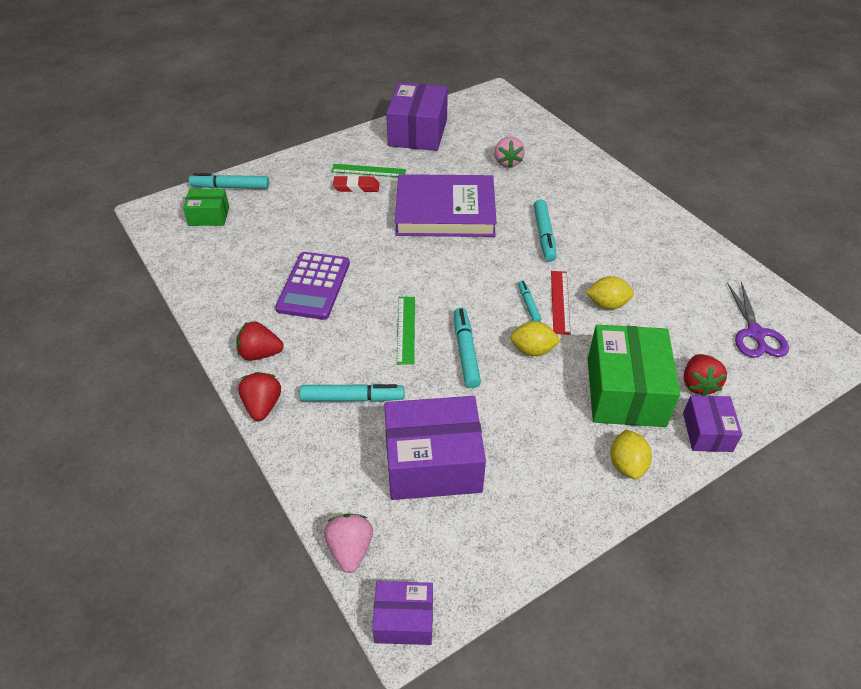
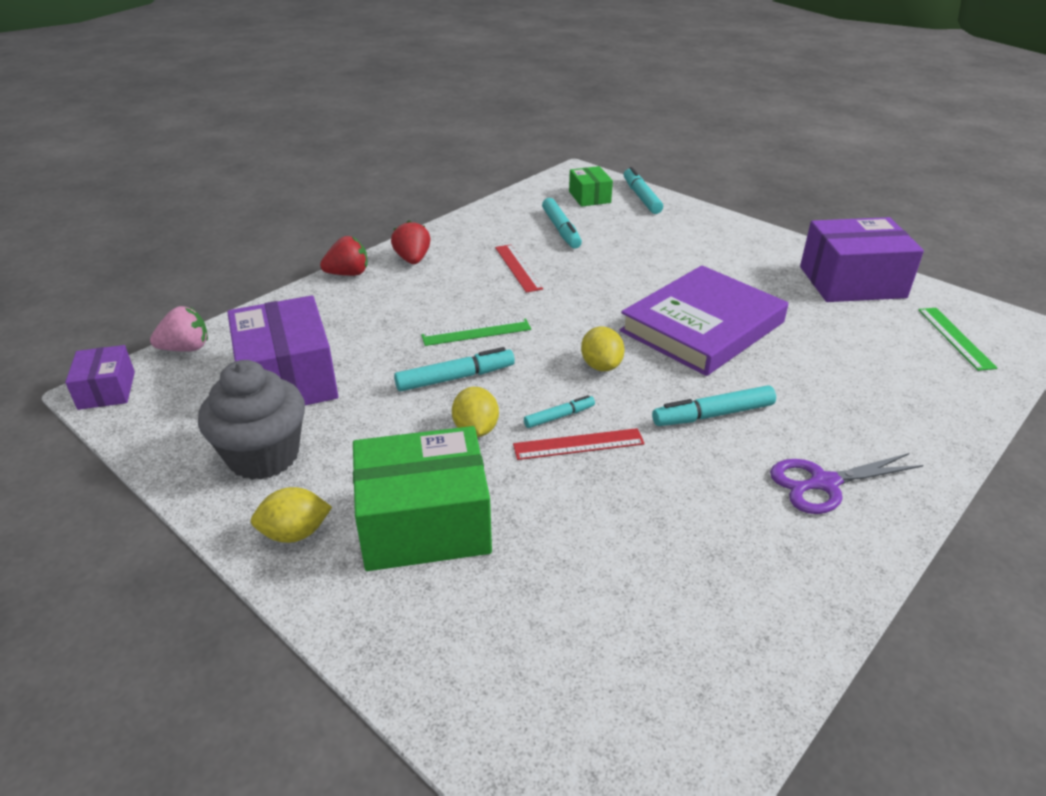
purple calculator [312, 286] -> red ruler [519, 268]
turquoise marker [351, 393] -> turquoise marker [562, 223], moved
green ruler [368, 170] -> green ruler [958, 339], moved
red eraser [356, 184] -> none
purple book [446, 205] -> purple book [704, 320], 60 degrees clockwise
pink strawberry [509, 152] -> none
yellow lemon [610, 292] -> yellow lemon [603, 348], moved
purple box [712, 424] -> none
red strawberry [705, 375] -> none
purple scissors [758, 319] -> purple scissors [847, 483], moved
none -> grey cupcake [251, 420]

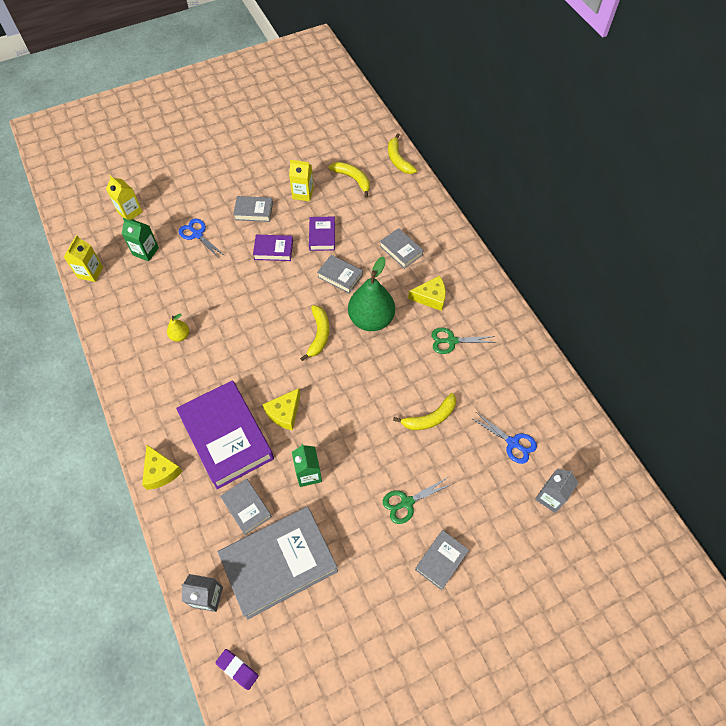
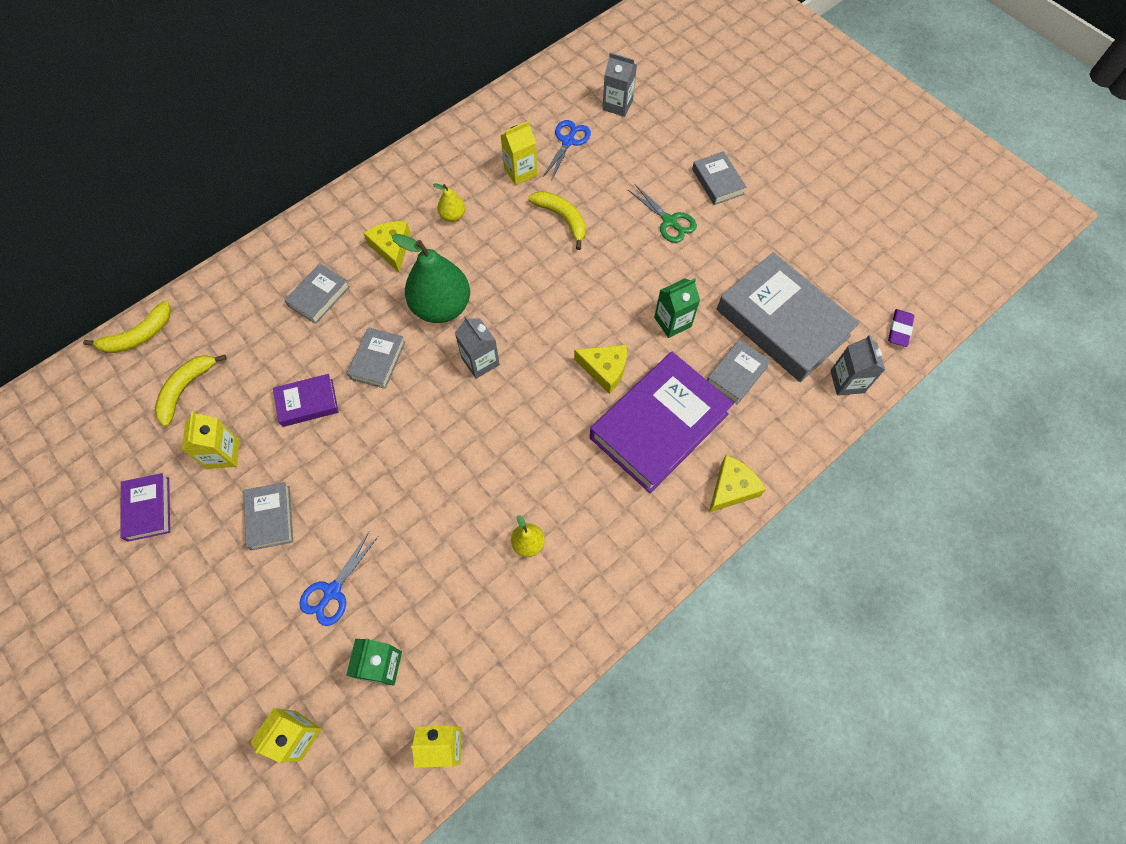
purple book [273, 248] -> purple book [145, 507], moved
yellow banana [314, 333] -> grey carton [477, 347]
grey book [442, 560] -> grey book [719, 178], 45 degrees clockwise
green scissors [464, 340] -> yellow pear [449, 203]
none -> yellow carton [519, 153]

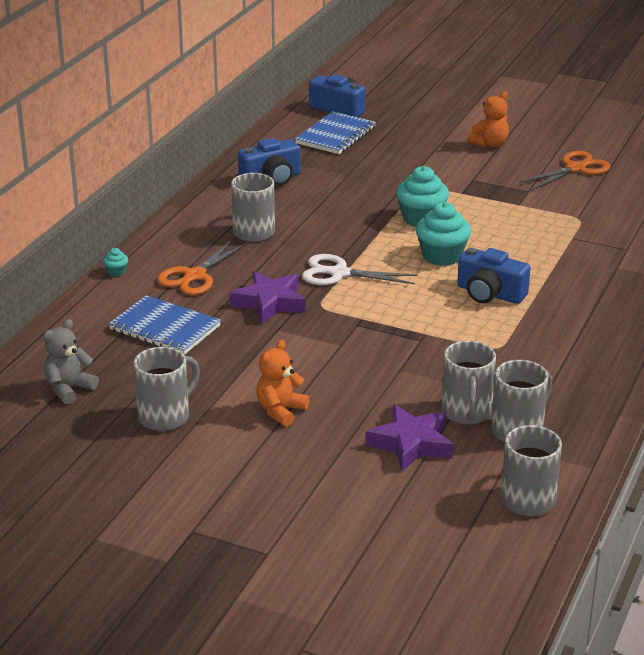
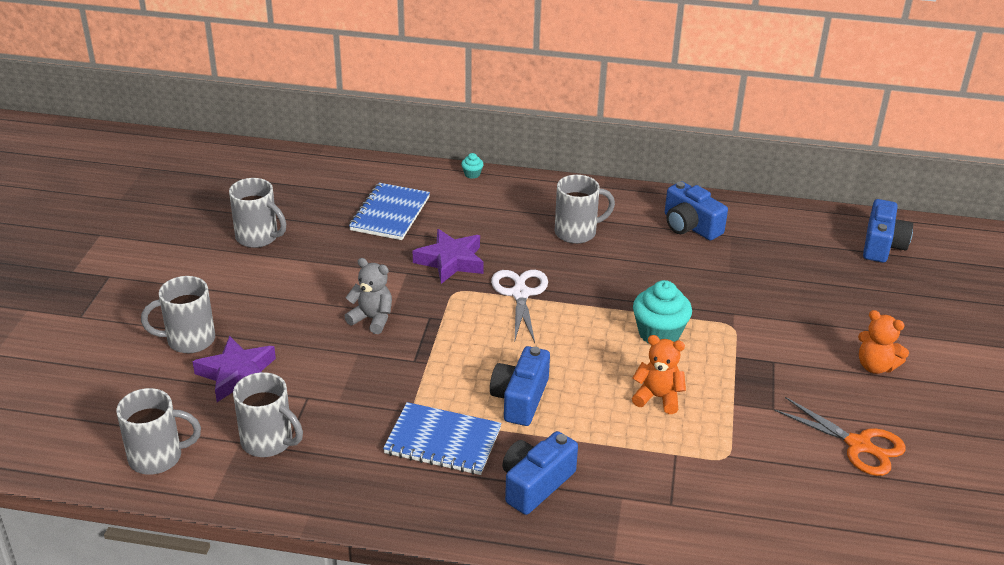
grey teddy bear [71, 361] -> grey teddy bear [368, 296], moved
orange scissors [202, 267] -> none
orange teddy bear [283, 383] -> orange teddy bear [659, 374], moved
blue notebook [335, 132] -> blue notebook [442, 438], moved
turquoise cupcake [443, 234] -> none
grey mug [468, 383] -> grey mug [178, 314], moved
none -> blue camera [540, 473]

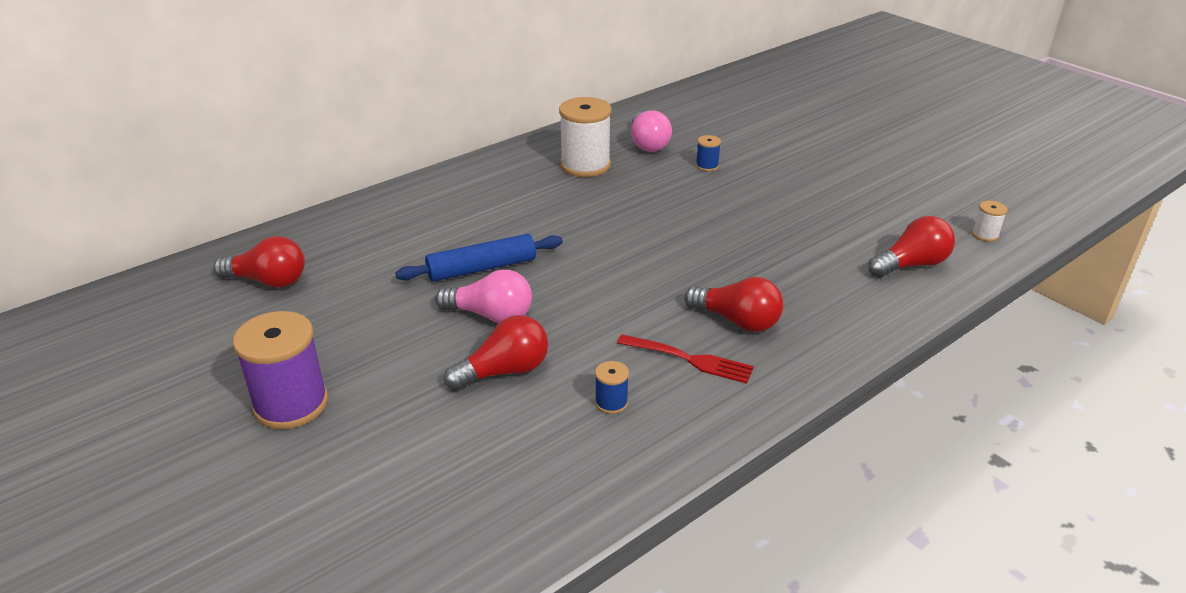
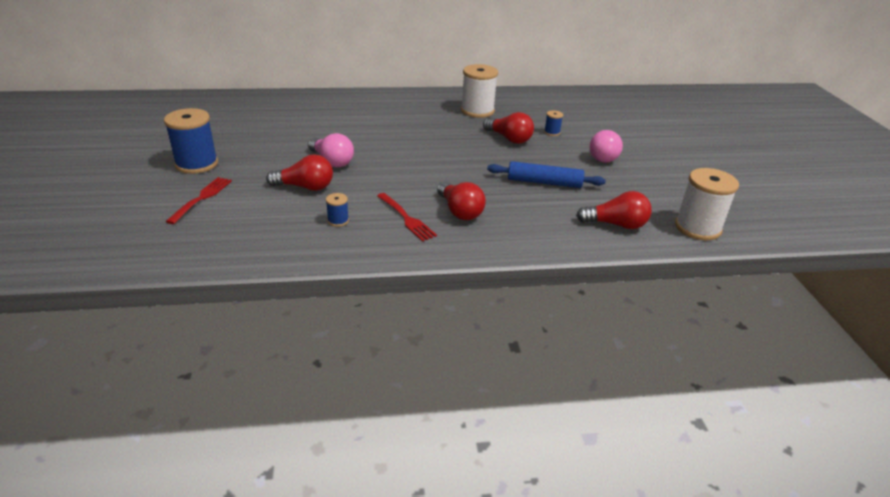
red light bulb [259, 262] -> red light bulb [508, 128], moved
purple spool [280, 370] -> blue spool [191, 141]
blue rolling pin [479, 258] -> blue rolling pin [546, 174], moved
pink light bulb [651, 131] -> pink light bulb [606, 146], moved
white spool [989, 221] -> white spool [707, 204], x2.19
none -> red fork [199, 200]

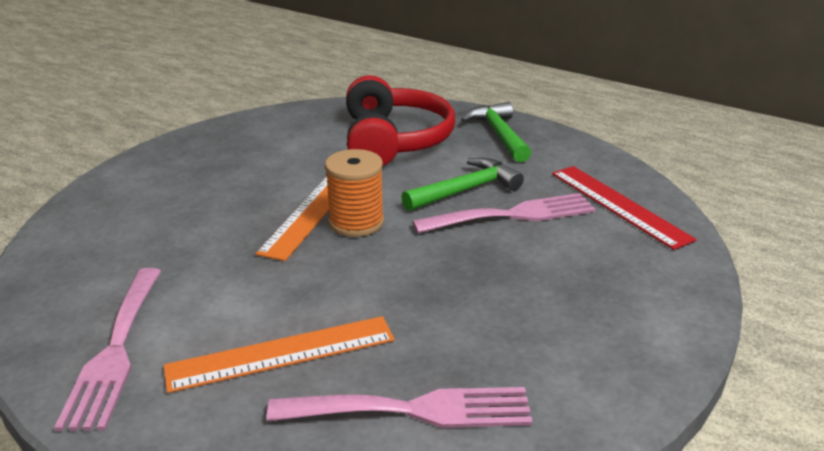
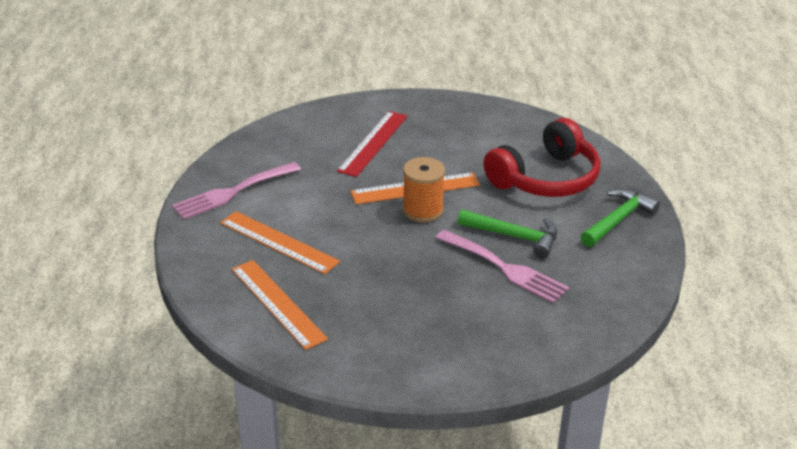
pink fork [400, 407] -> orange ruler [280, 305]
red ruler [624, 208] -> red ruler [372, 144], moved

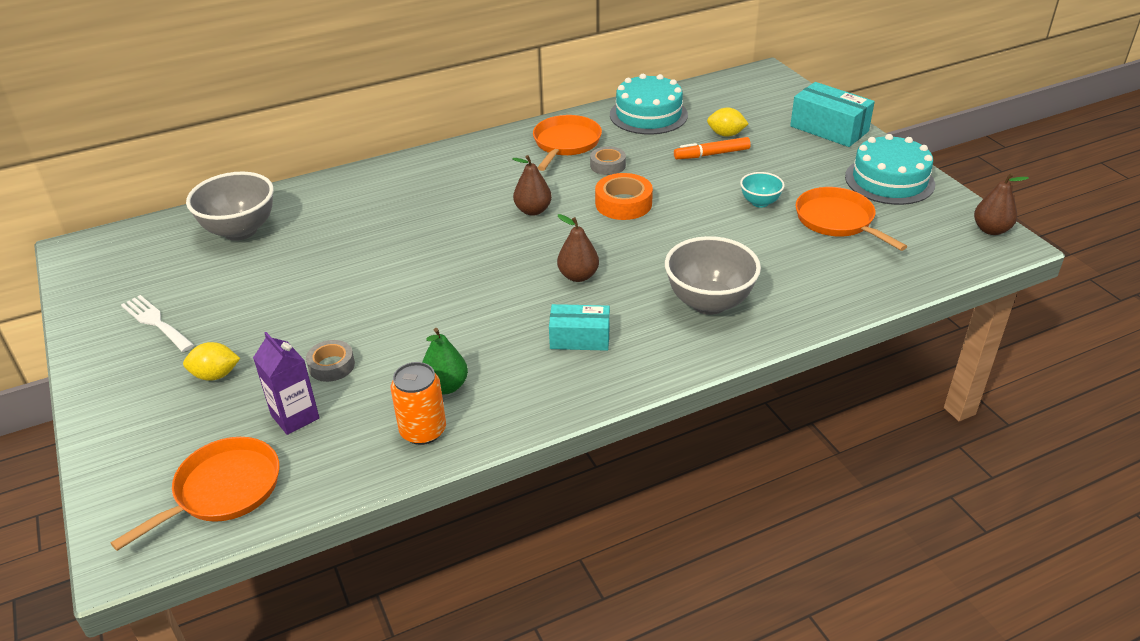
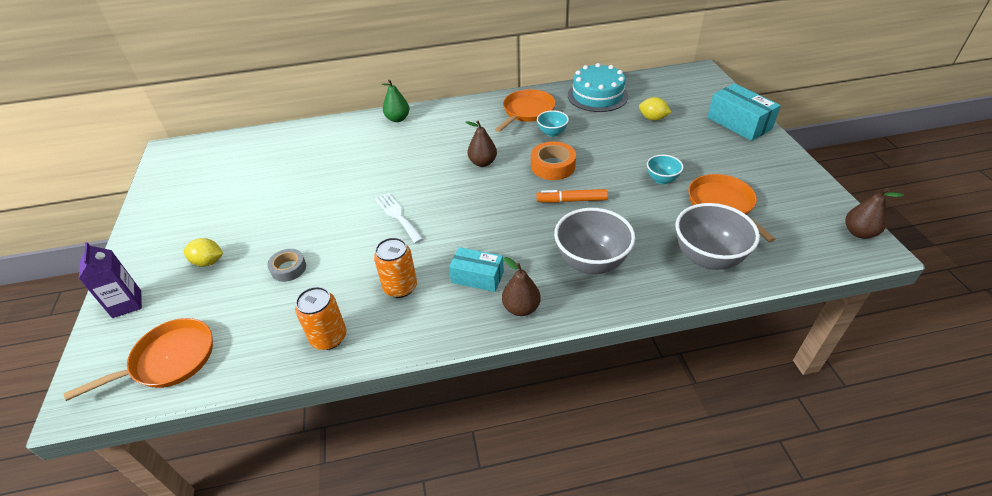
white fork [157, 323] -> white fork [399, 218], moved
grey bowl [230, 206] -> grey bowl [717, 236], moved
purple carton [286, 383] -> purple carton [110, 280], moved
green pear [445, 361] -> green pear [395, 100], moved
brown pear [578, 248] -> brown pear [521, 286], moved
grey tape [608, 160] -> turquoise bowl [553, 123]
orange marker [712, 148] -> orange marker [572, 196], moved
turquoise cake [890, 169] -> none
none -> orange can [395, 267]

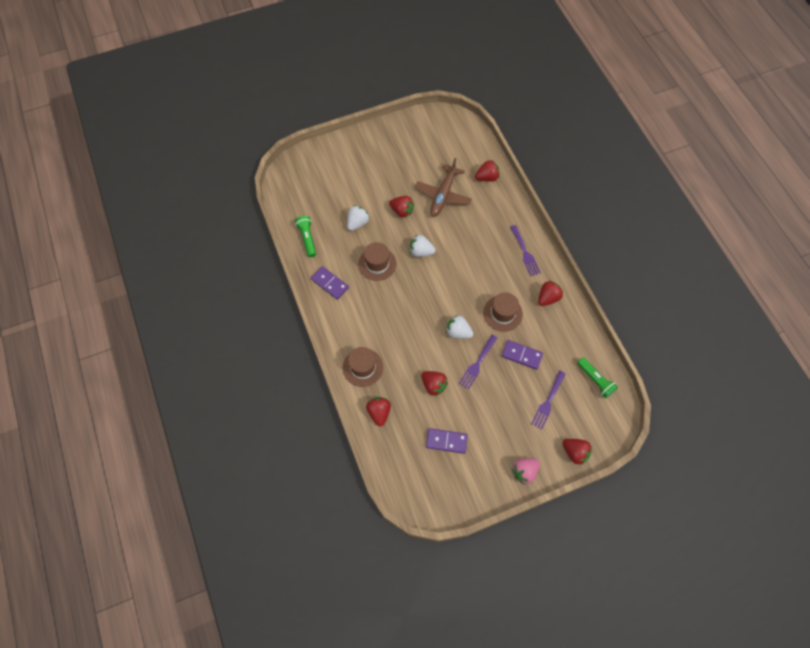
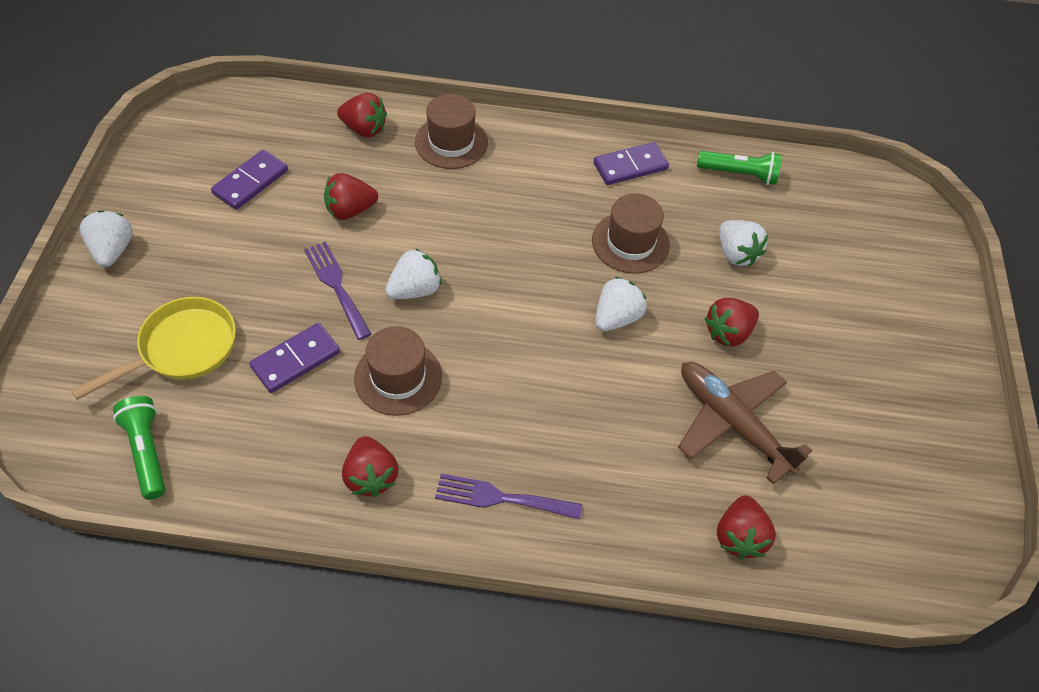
pink strawberry [525, 471] -> white strawberry [106, 238]
purple fork [548, 400] -> yellow pan [153, 348]
red strawberry [577, 452] -> none
green flashlight [597, 377] -> green flashlight [139, 448], 75 degrees clockwise

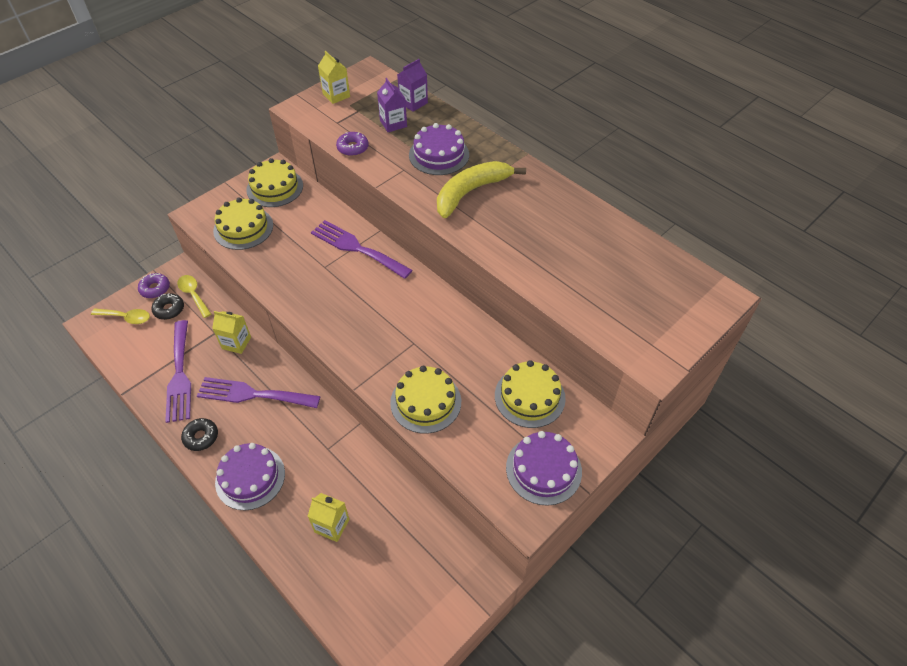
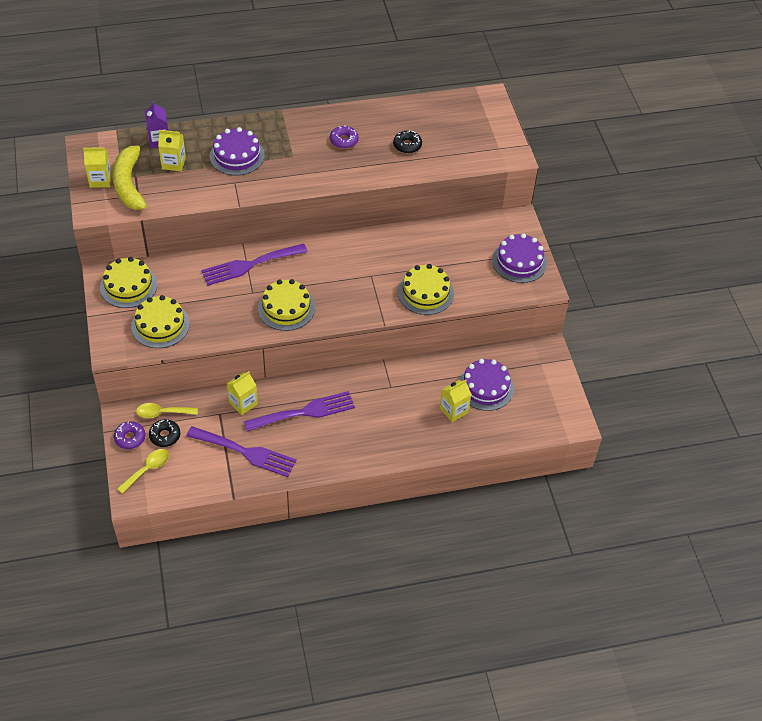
black donut [199, 434] -> black donut [407, 141], moved
purple fork [258, 392] -> purple fork [299, 411], 150 degrees counterclockwise
purple cake [250, 477] -> purple cake [486, 385], moved
purple donut [352, 144] -> purple donut [344, 137], moved
purple carton [392, 105] -> yellow carton [172, 150]
yellow banana [481, 189] -> yellow banana [130, 174], moved
yellow cake [530, 394] -> yellow cake [286, 305], moved

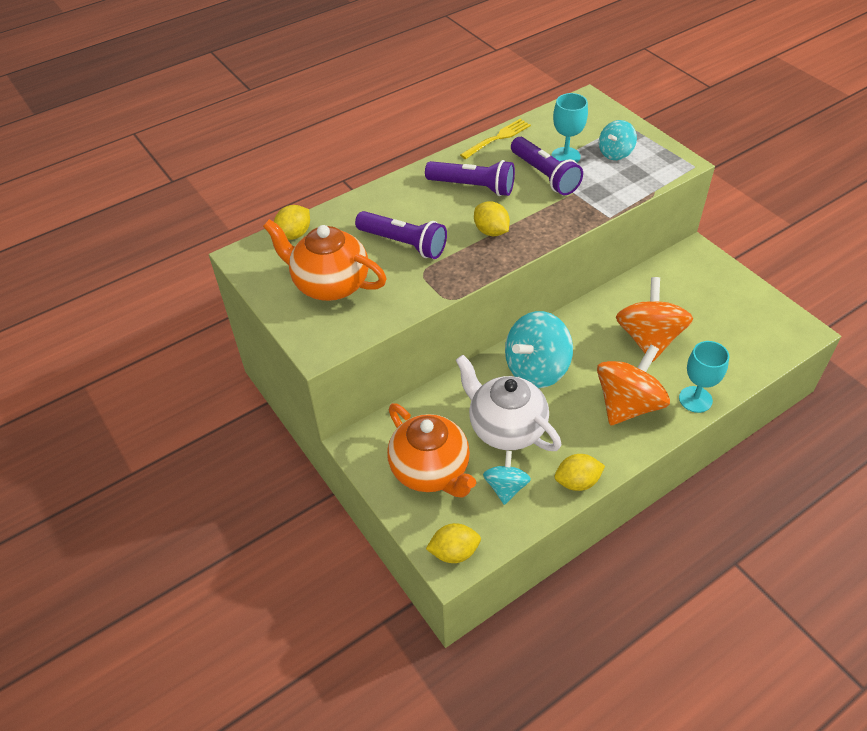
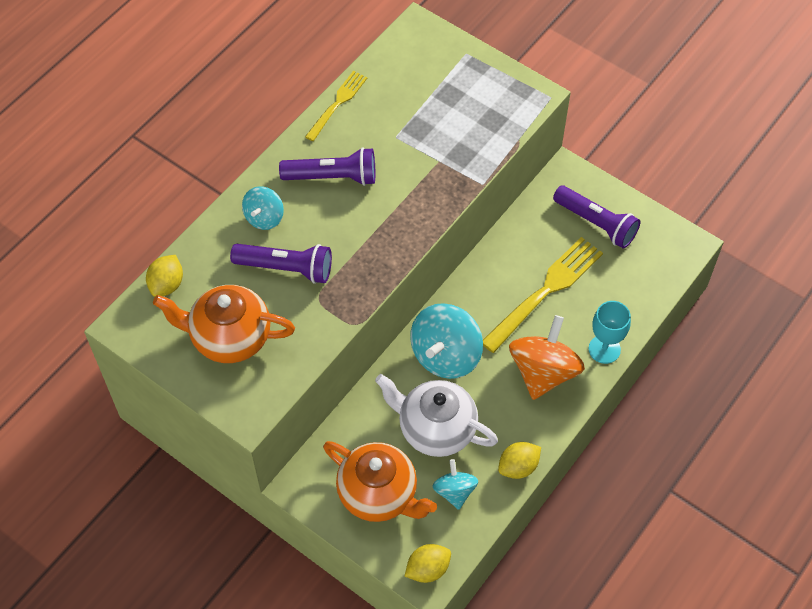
yellow lemon [492, 218] -> none
purple flashlight [547, 166] -> purple flashlight [596, 217], moved
turquoise goblet [569, 128] -> none
turquoise spinning top [618, 140] -> turquoise spinning top [263, 208], moved
orange spinning top [654, 319] -> yellow fork [543, 295]

